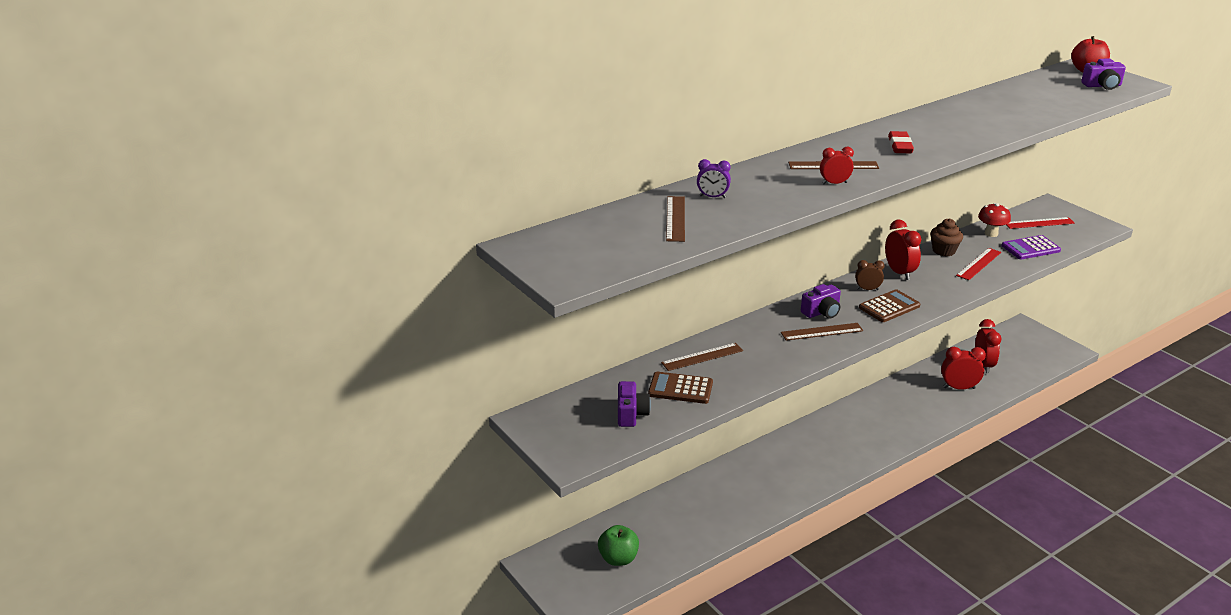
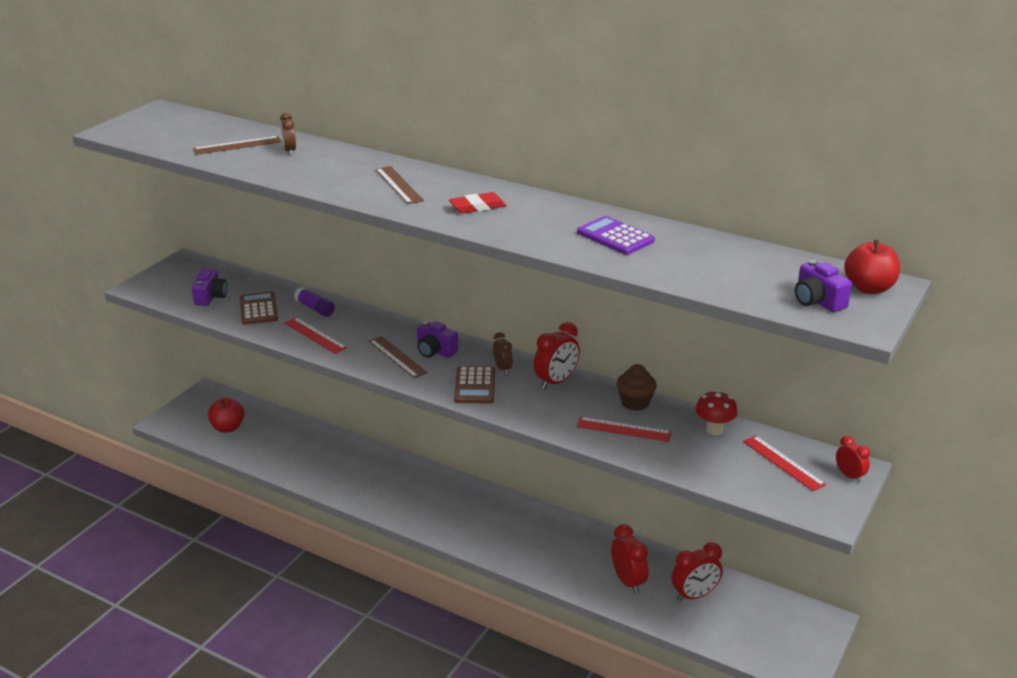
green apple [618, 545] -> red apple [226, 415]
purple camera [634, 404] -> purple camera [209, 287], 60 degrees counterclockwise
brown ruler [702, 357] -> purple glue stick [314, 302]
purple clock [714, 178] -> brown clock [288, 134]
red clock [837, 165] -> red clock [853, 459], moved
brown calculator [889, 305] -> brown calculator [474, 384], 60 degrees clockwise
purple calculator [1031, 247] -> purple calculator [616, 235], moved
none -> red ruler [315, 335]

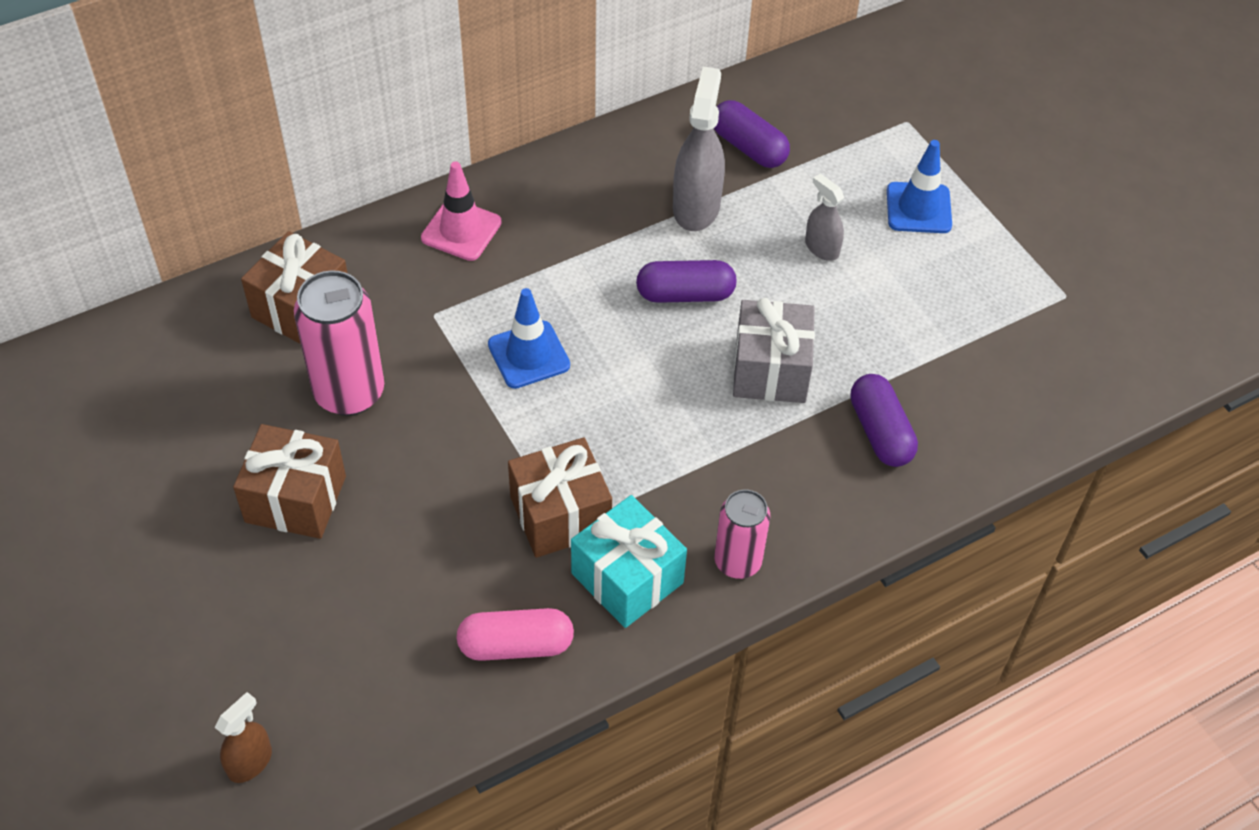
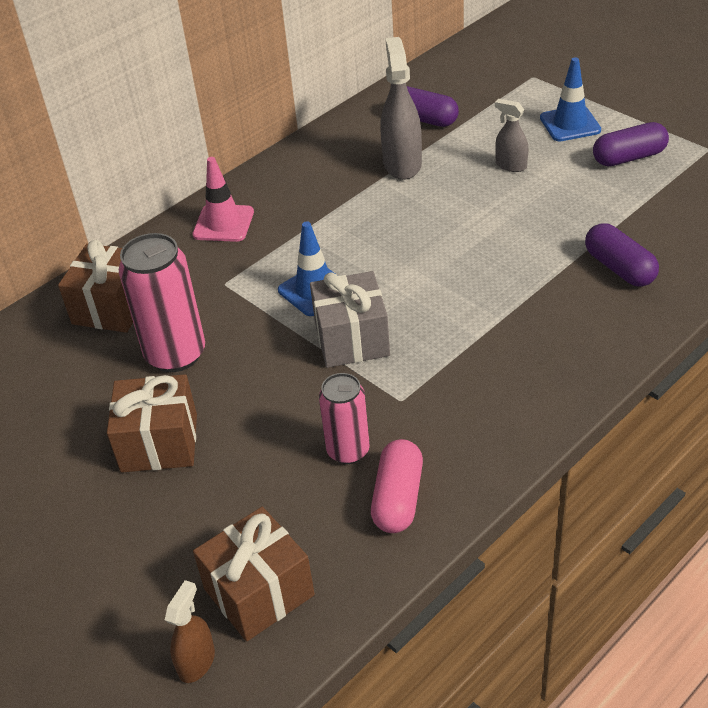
pink capsule [515, 634] -> pink capsule [397, 486], 60 degrees counterclockwise
brown gift [560, 497] -> brown gift [254, 574], moved
turquoise gift [629, 561] -> none
purple capsule [686, 281] -> purple capsule [631, 144], moved
pink can [742, 534] -> pink can [344, 418], moved
grey gift [774, 350] -> grey gift [350, 319], moved

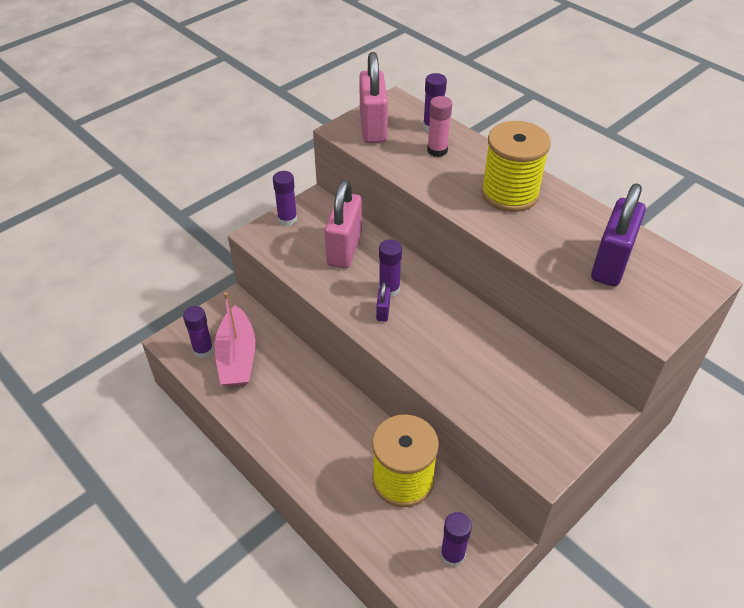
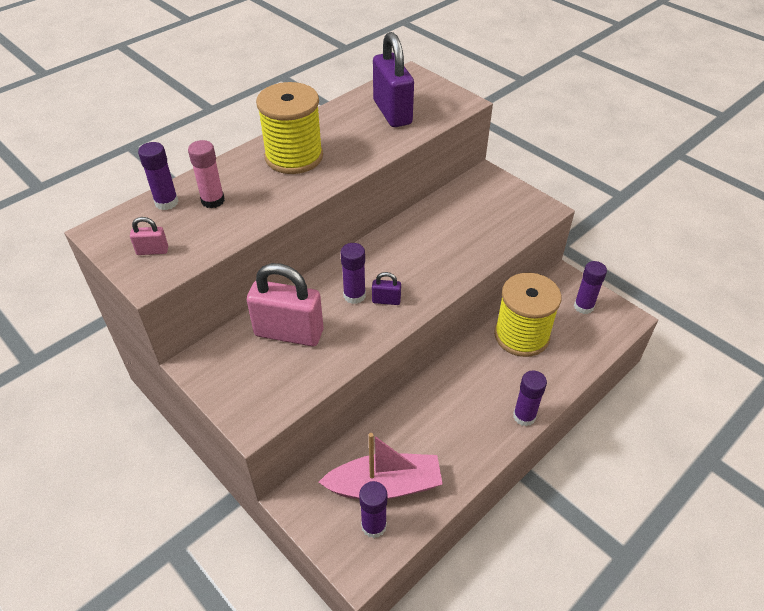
purple glue stick [285, 198] -> purple glue stick [530, 398], moved
pink padlock [373, 97] -> pink padlock [149, 236], x0.44
purple padlock [618, 235] -> purple padlock [393, 79], 45 degrees clockwise

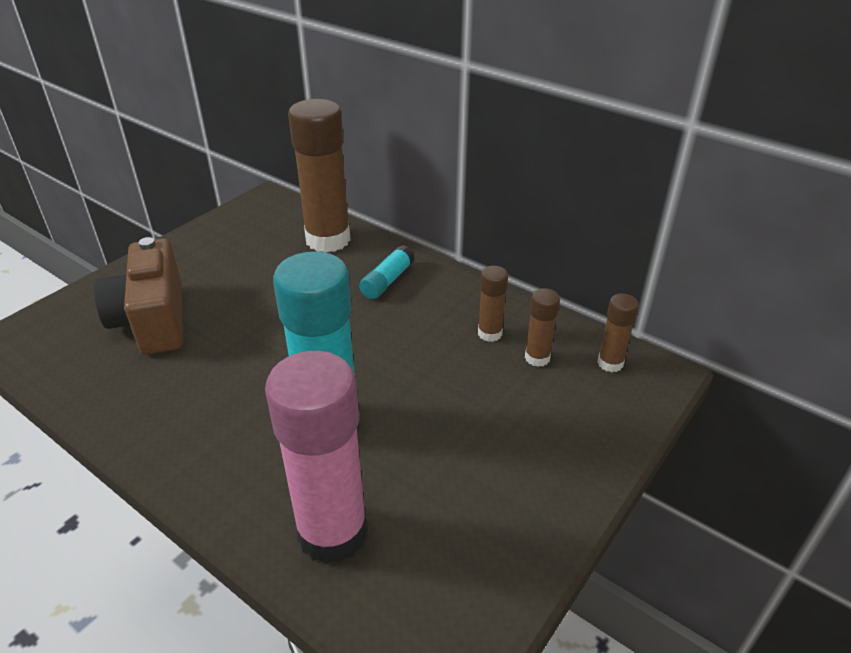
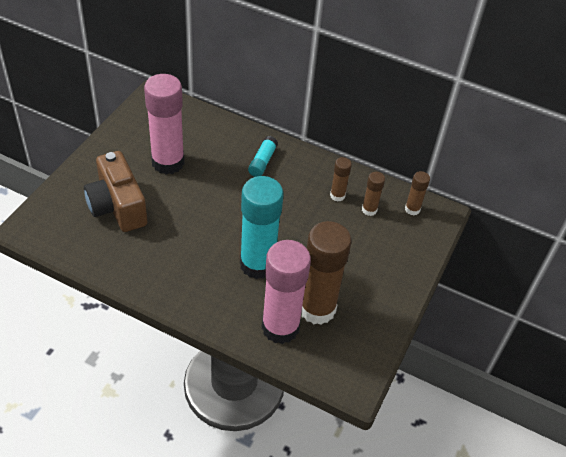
brown glue stick [319, 176] -> brown glue stick [326, 273], moved
none -> pink glue stick [164, 124]

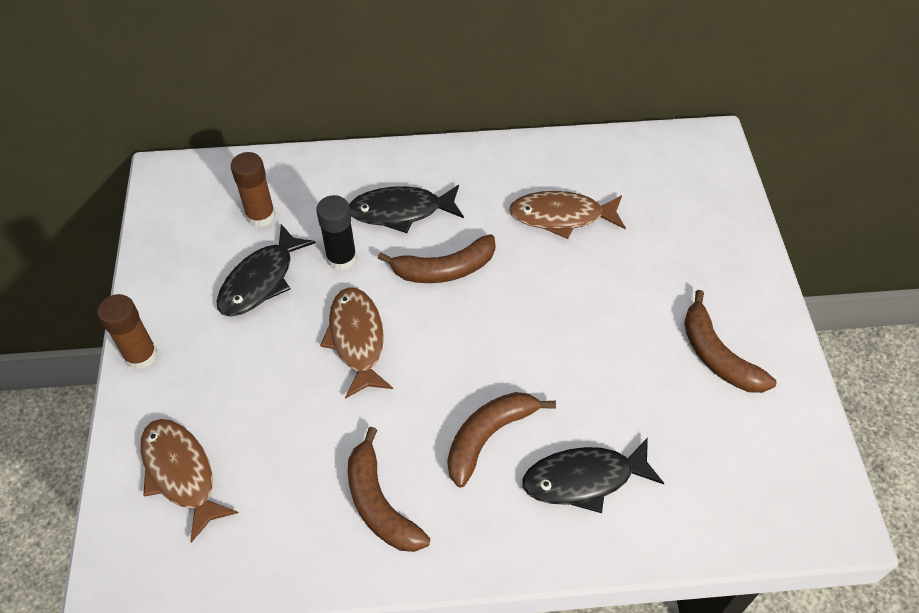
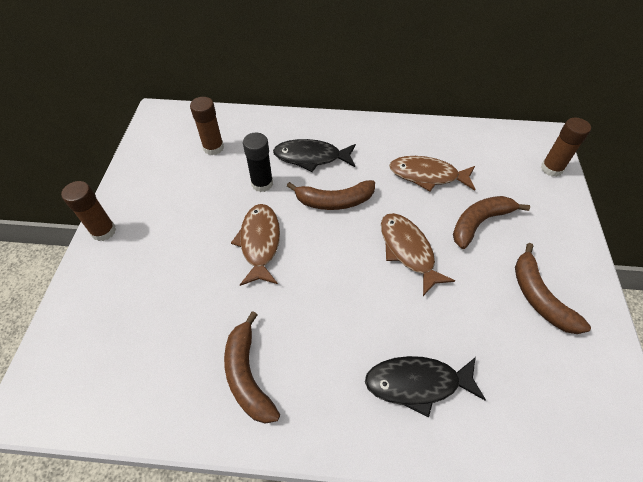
brown fish [189, 481] -> brown fish [418, 254], moved
black fish [266, 270] -> none
brown banana [502, 439] -> brown banana [491, 222], moved
none -> brown glue stick [566, 147]

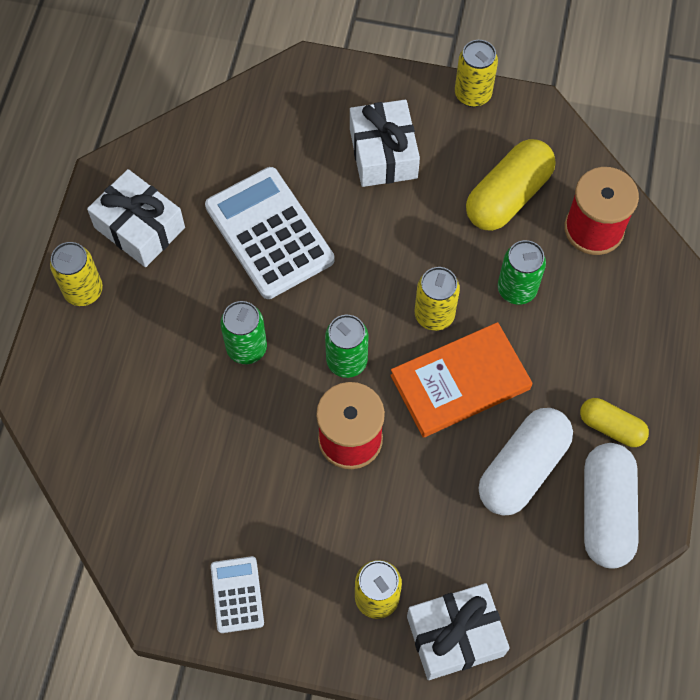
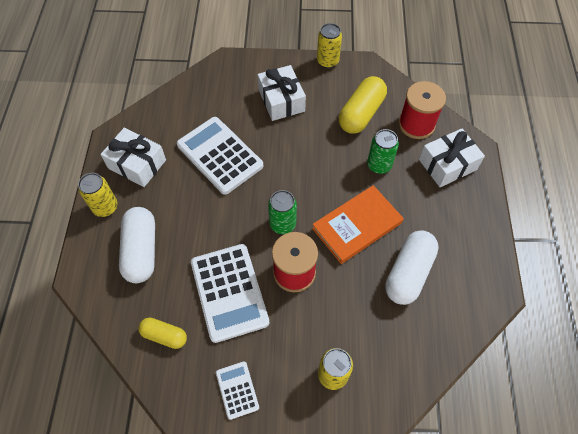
green can [243, 332] -> none
white gift [458, 631] -> white gift [452, 157], moved
yellow can [437, 299] -> none
yellow capsule [614, 422] -> yellow capsule [162, 333], moved
white capsule [611, 505] -> white capsule [137, 245], moved
none -> white calculator [230, 293]

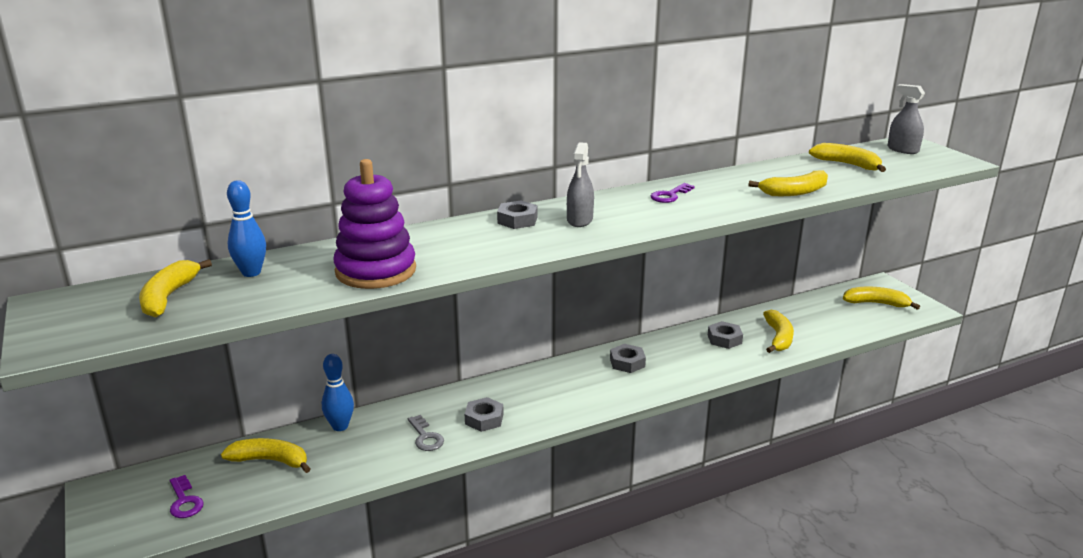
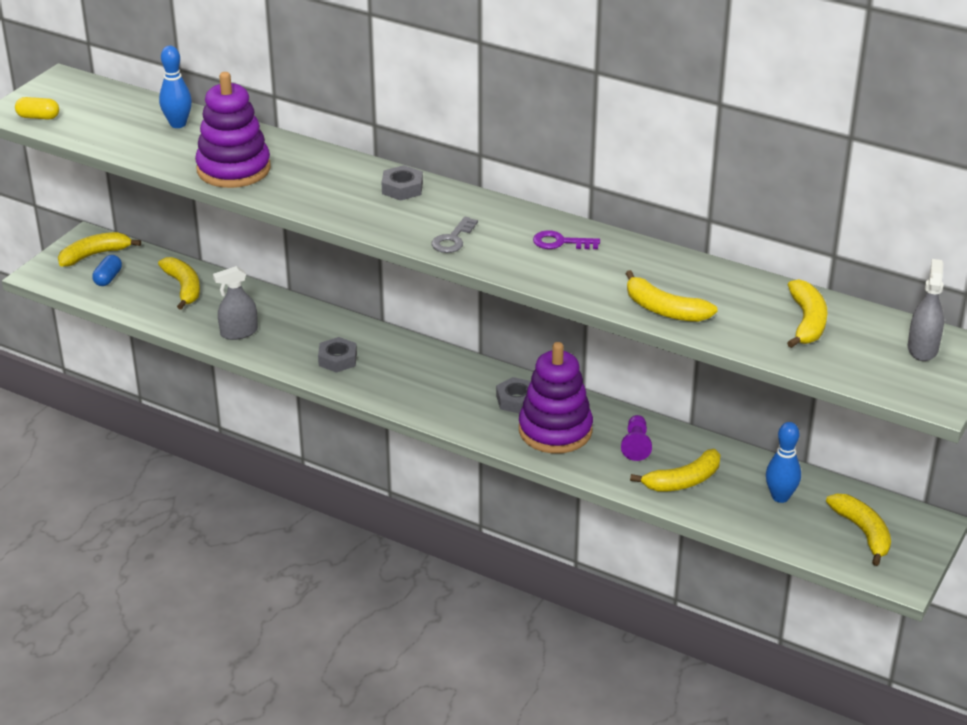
yellow banana [175, 288] -> yellow banana [99, 249], moved
purple key [187, 496] -> blue capsule [107, 270]
blue bowling pin [338, 392] -> blue bowling pin [783, 462], moved
grey key [426, 433] -> grey key [454, 235], moved
grey spray bottle [580, 184] -> grey spray bottle [235, 303], moved
grey nut [725, 335] -> purple pawn [636, 438]
none -> yellow capsule [37, 108]
none -> purple stacking toy [556, 397]

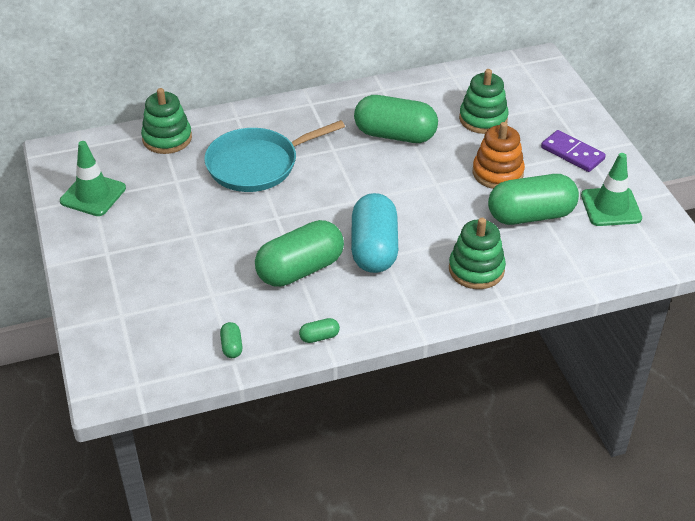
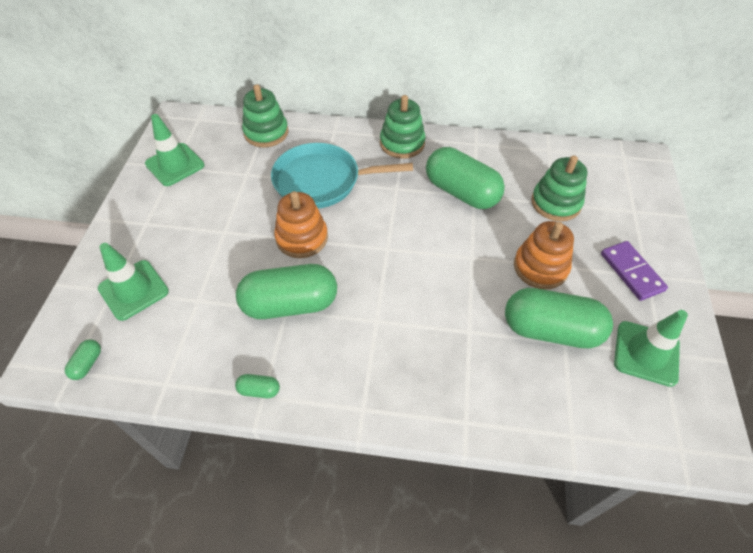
green capsule [231, 340] -> green capsule [83, 360], moved
turquoise capsule [374, 233] -> none
green stacking toy [477, 253] -> green stacking toy [403, 127], moved
none -> green traffic cone [133, 282]
none -> orange stacking toy [301, 224]

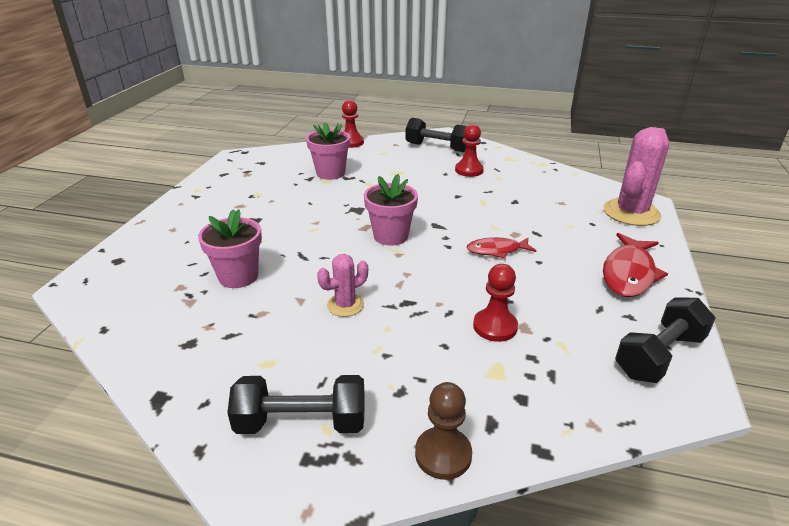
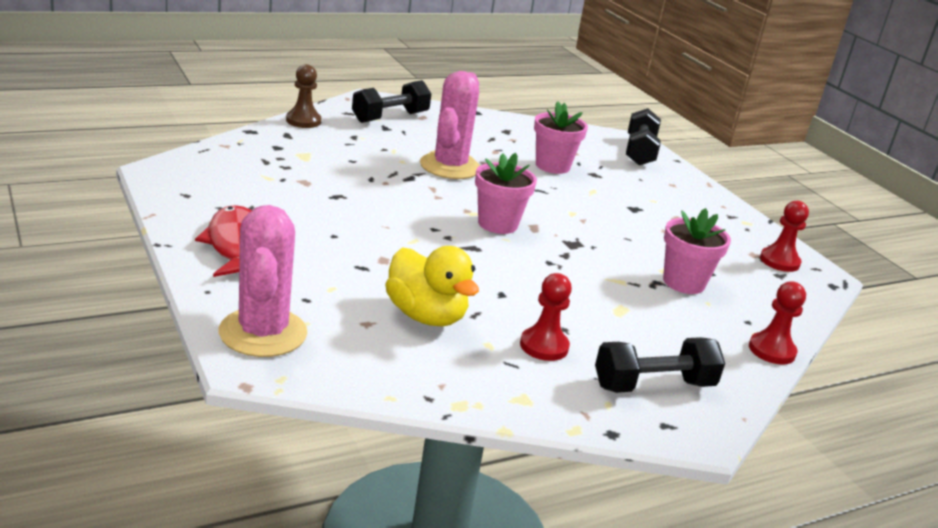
pink cactus [342, 285] -> pink cactus [450, 125], x1.89
red fish [501, 247] -> none
red pawn [495, 303] -> red pawn [784, 236], moved
black dumbbell [665, 340] -> black dumbbell [643, 136], moved
none -> yellow duck [432, 286]

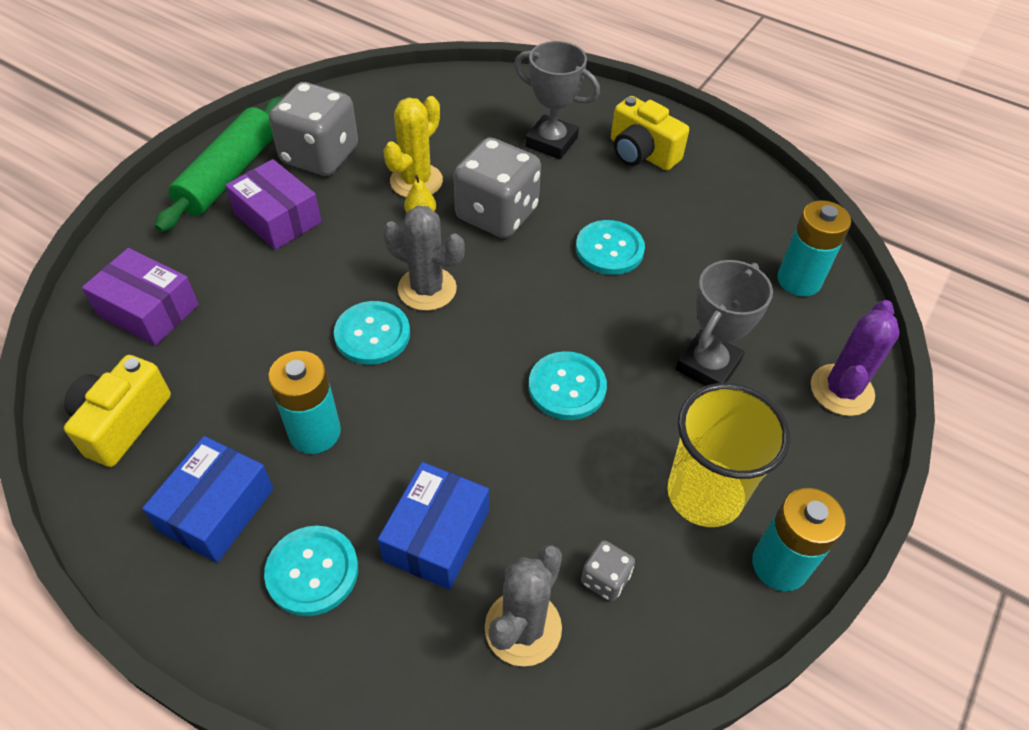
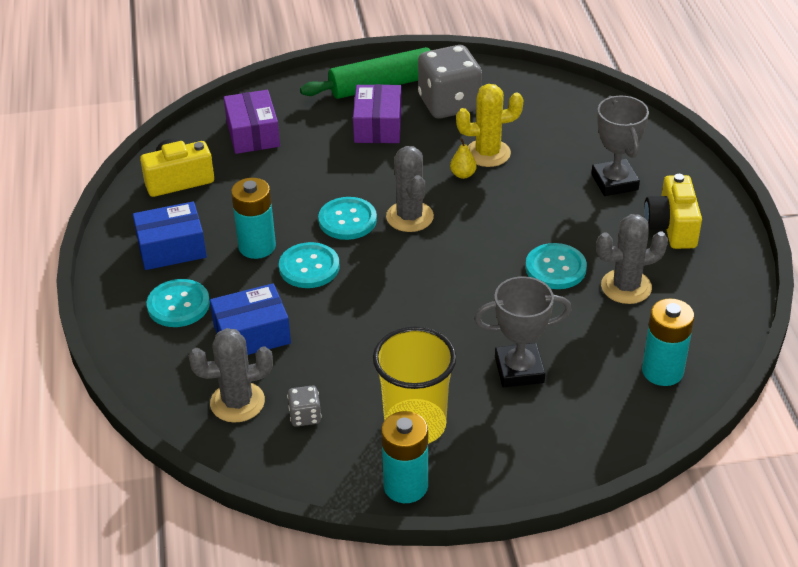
grey dice [497, 187] -> none
turquoise button [568, 385] -> turquoise button [309, 265], moved
purple cactus [855, 358] -> none
none -> grey cactus [632, 259]

